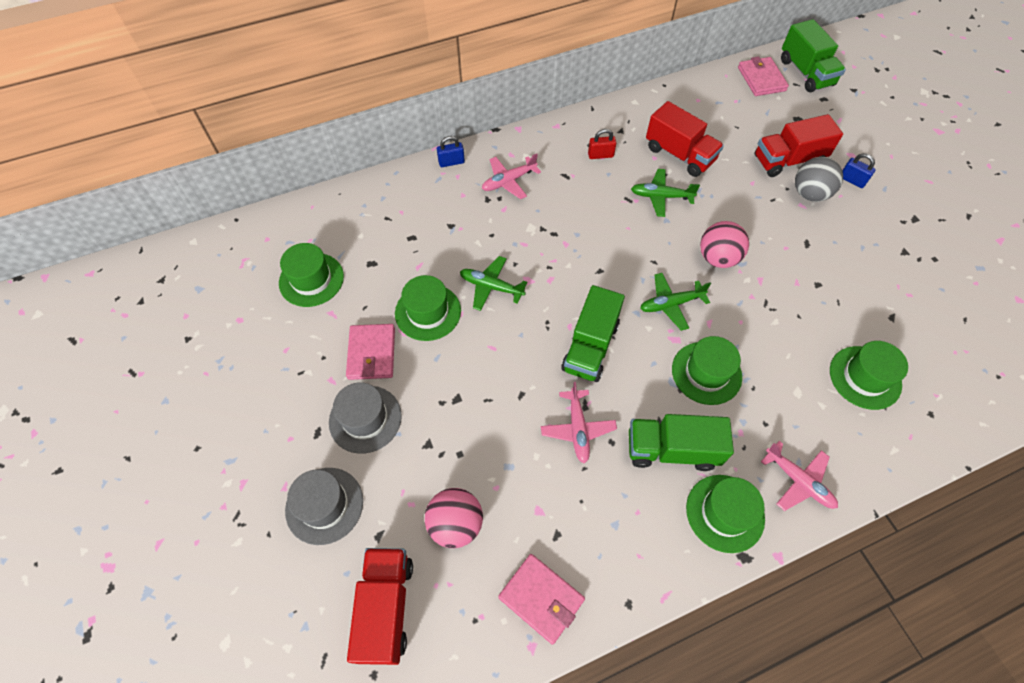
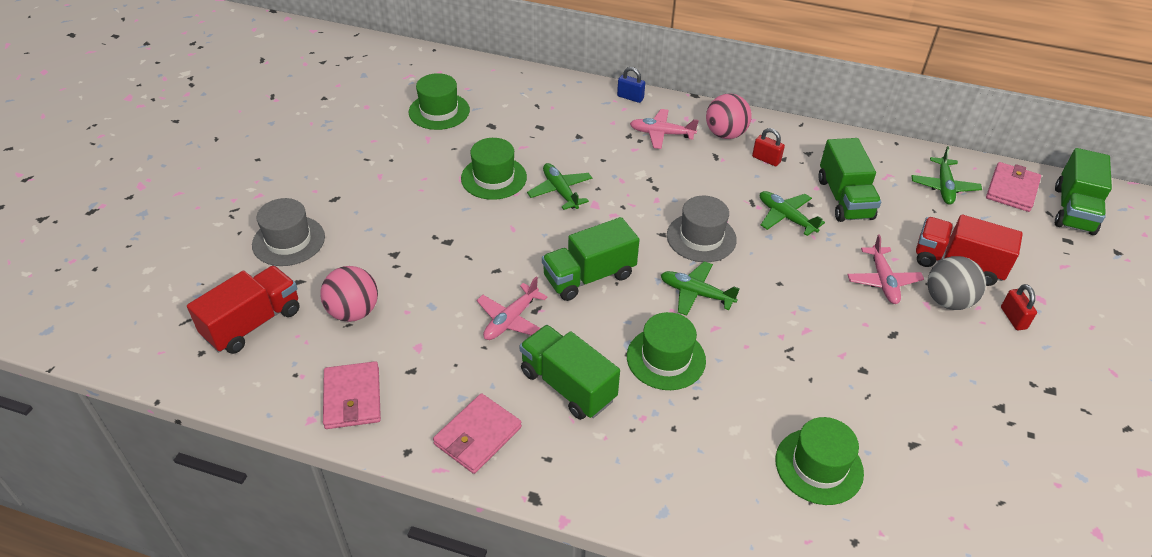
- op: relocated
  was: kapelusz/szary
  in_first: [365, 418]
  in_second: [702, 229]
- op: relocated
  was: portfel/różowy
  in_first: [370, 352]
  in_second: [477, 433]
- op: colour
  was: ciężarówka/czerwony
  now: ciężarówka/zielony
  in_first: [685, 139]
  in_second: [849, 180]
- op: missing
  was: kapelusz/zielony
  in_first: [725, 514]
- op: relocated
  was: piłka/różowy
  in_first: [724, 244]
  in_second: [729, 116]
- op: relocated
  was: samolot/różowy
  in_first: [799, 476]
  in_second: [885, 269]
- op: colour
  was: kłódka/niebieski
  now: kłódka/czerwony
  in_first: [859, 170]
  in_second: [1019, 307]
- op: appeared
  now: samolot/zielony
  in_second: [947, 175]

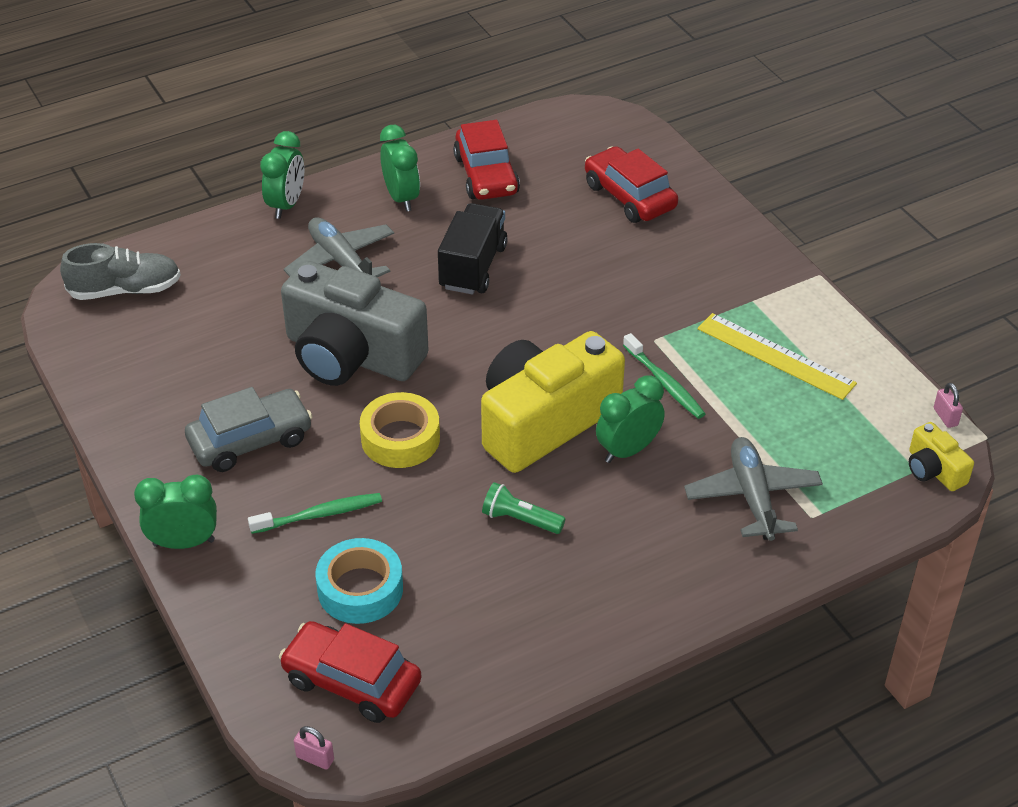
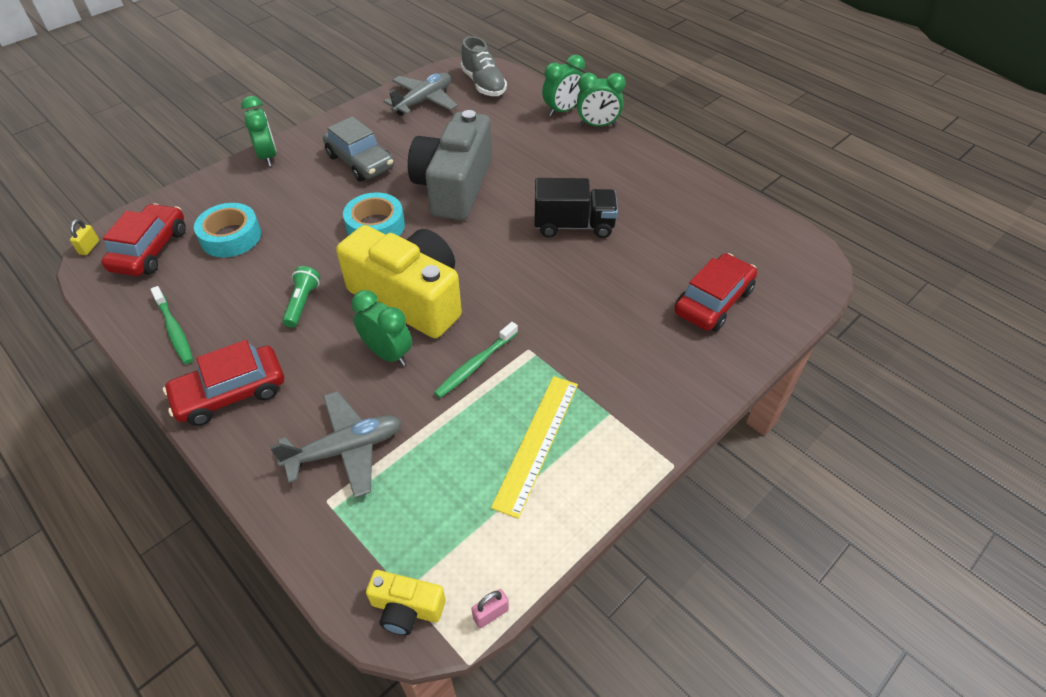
- op: relocated
  was: szczoteczka do zębów/zielony
  in_first: [315, 513]
  in_second: [171, 325]
- op: relocated
  was: samolot/szary
  in_first: [339, 247]
  in_second: [420, 94]
- op: colour
  was: kłódka/różowy
  now: kłódka/żółty
  in_first: [314, 748]
  in_second: [84, 237]
- op: colour
  was: taśma klejąca/żółty
  now: taśma klejąca/turkusowy
  in_first: [400, 430]
  in_second: [374, 214]
- op: relocated
  was: budzik/zielony
  in_first: [400, 168]
  in_second: [563, 85]
- op: relocated
  was: samochód/czerwony
  in_first: [486, 160]
  in_second: [223, 383]
- op: spun
  was: aparat fotograficzny/żółty
  in_first: [941, 456]
  in_second: [406, 602]
  clockwise: -120

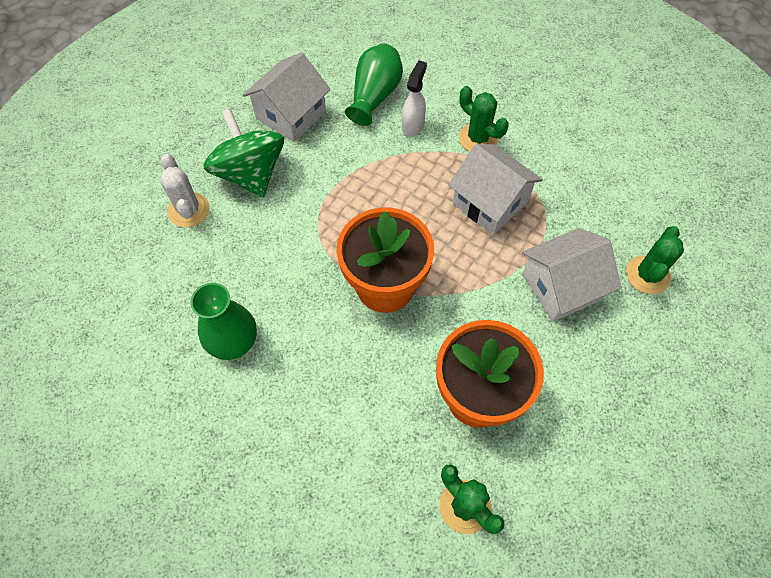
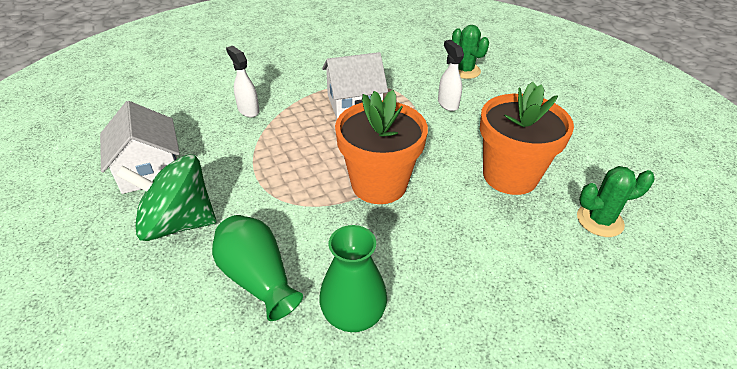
- op: missing
  was: kaktus/biały
  in_first: [185, 190]
- op: relocated
  was: wazon/zielony
  in_first: [374, 85]
  in_second: [257, 268]
- op: missing
  was: kaktus/zielony
  in_first: [484, 119]
- op: exchanged
  was: domek/biały
  now: spryskiwacz/biały
  in_first: [571, 275]
  in_second: [451, 75]

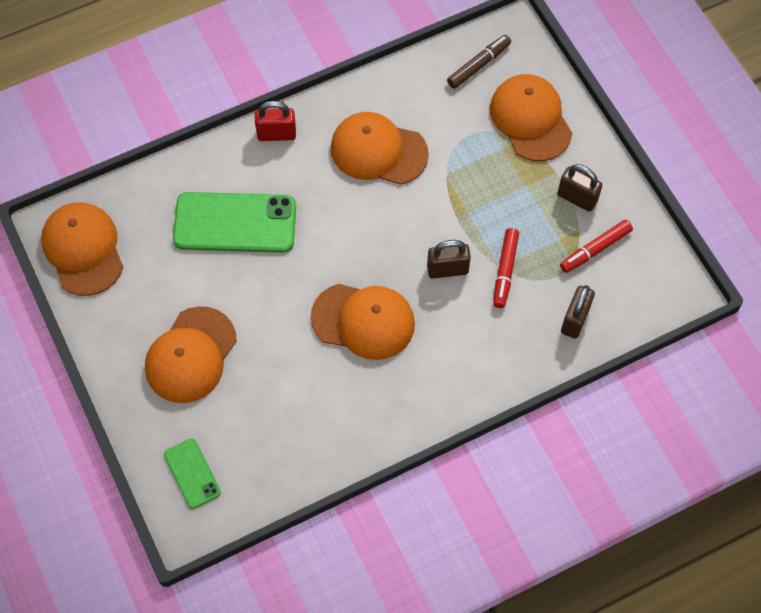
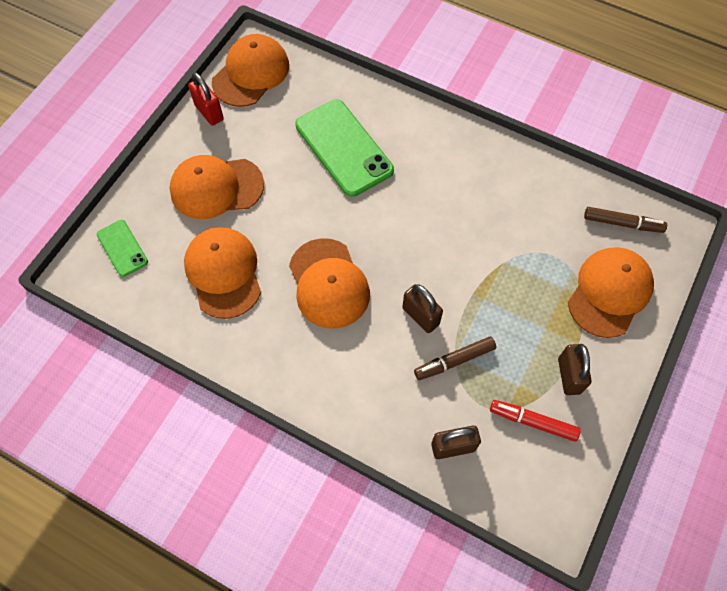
- op: spun
  was: telefon/zielony
  in_first: [192, 474]
  in_second: [122, 248]
  clockwise: -60
- op: relocated
  was: kłódka/czerwony
  in_first: [275, 121]
  in_second: [206, 99]
- op: relocated
  was: czapka/pomarańczowy
  in_first: [380, 148]
  in_second: [222, 273]
- op: colour
  was: flamaster/czerwony
  now: flamaster/brązowy
  in_first: [506, 268]
  in_second: [455, 358]

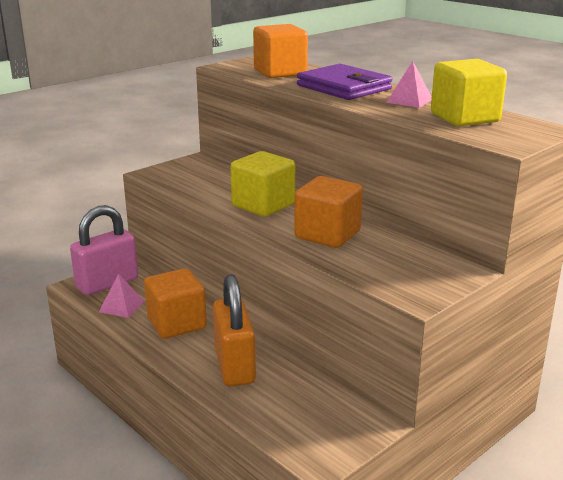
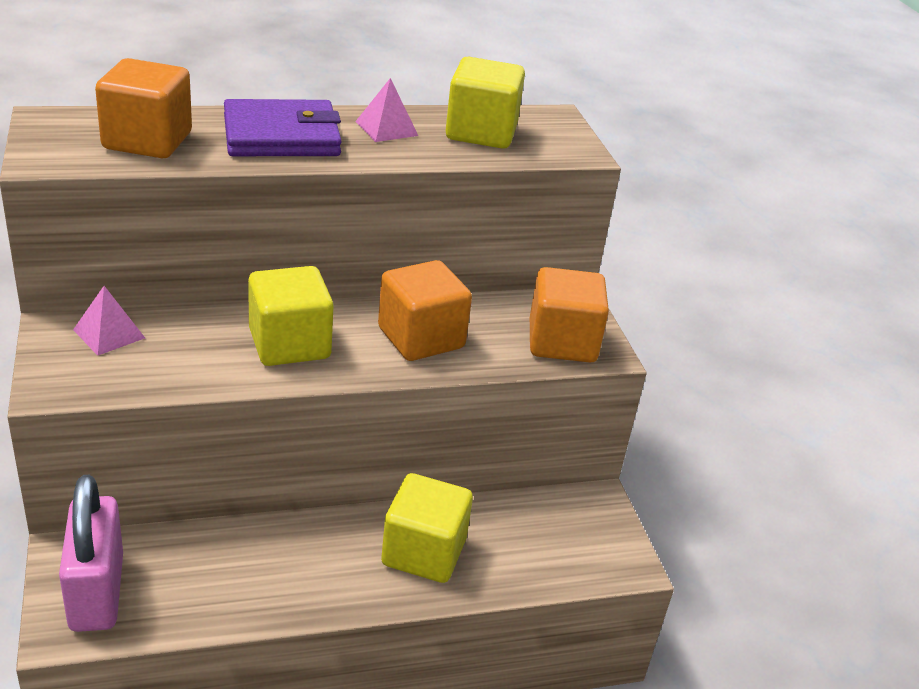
- op: relocated
  was: piramida/różowy
  in_first: [122, 295]
  in_second: [109, 321]
- op: relocated
  was: sześcian/pomarańczowy
  in_first: [175, 303]
  in_second: [569, 315]
- op: exchanged
  was: kłódka/pomarańczowy
  now: sześcian/żółty
  in_first: [234, 330]
  in_second: [427, 528]

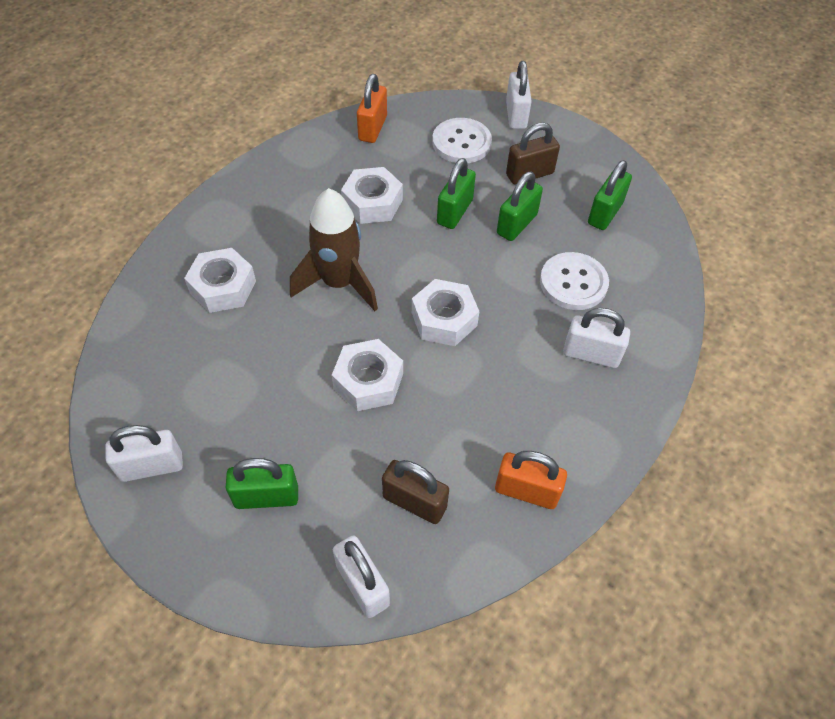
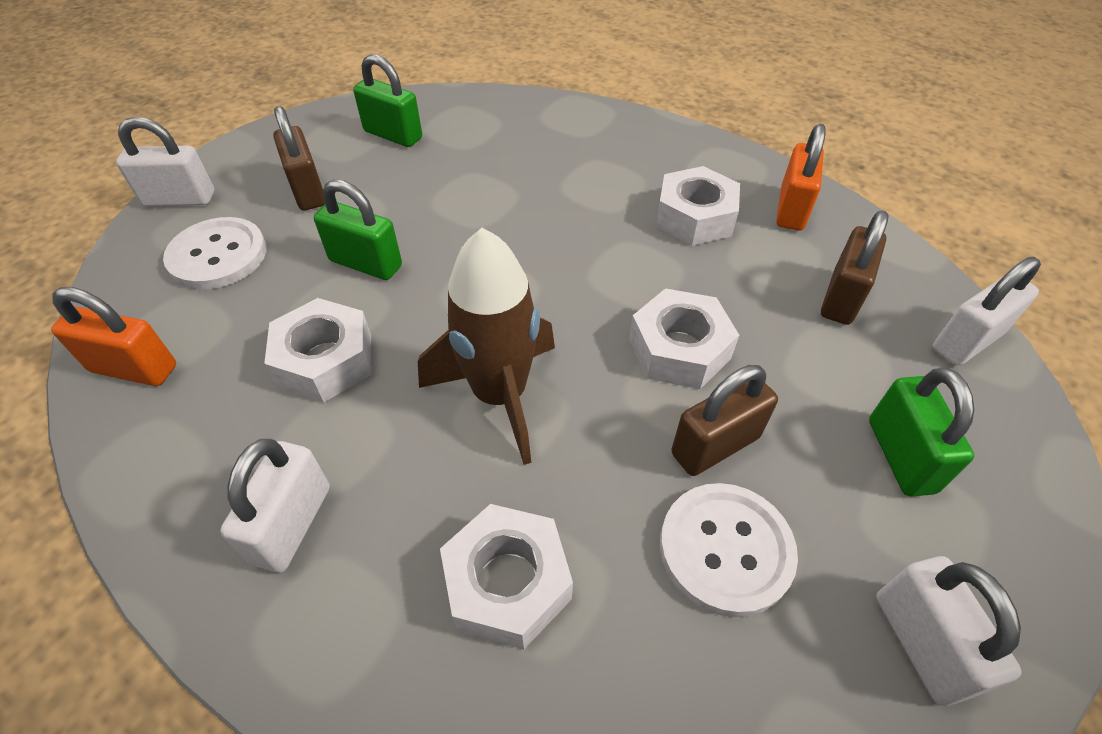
- op: relocated
  was: nakrętka/biały
  in_first: [446, 312]
  in_second: [698, 206]
- op: missing
  was: kłódka/zielony
  in_first: [520, 206]
- op: relocated
  was: guzik/biały
  in_first: [574, 281]
  in_second: [729, 550]
- op: relocated
  was: kłódka/biały
  in_first: [596, 338]
  in_second: [275, 506]
- op: appeared
  now: kłódka/brązowy
  in_second: [724, 420]

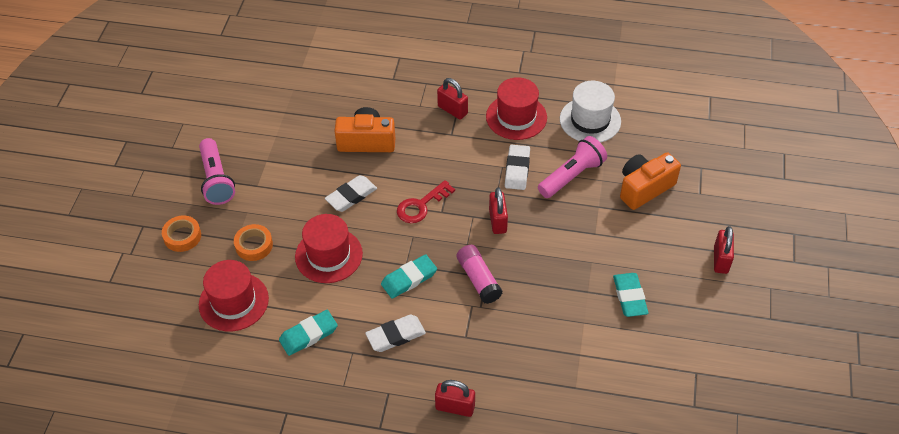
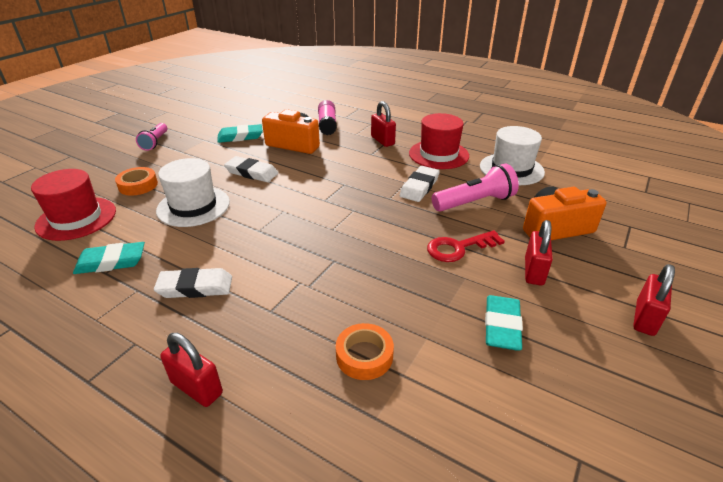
- op: relocated
  was: taśma klejąca/pomarańczowy
  in_first: [181, 233]
  in_second: [365, 351]
- op: size
  was: latarka/różowy
  in_first: [217, 171]
  in_second: [151, 137]
  ratio: 0.65
- op: colour
  was: kapelusz/czerwony
  now: kapelusz/biały
  in_first: [329, 248]
  in_second: [193, 192]
- op: spun
  was: gumka do mazania/biały
  in_first: [351, 193]
  in_second: [251, 169]
  clockwise: 45
- op: relocated
  was: gumka do mazania/turkusowy
  in_first: [409, 276]
  in_second: [240, 133]
- op: relocated
  was: klucz/czerwony
  in_first: [426, 201]
  in_second: [466, 246]
- op: relocated
  was: klej w sztyfcie/różowy
  in_first: [479, 274]
  in_second: [327, 117]
- op: relocated
  was: kłódka/czerwony
  in_first: [498, 210]
  in_second: [539, 253]

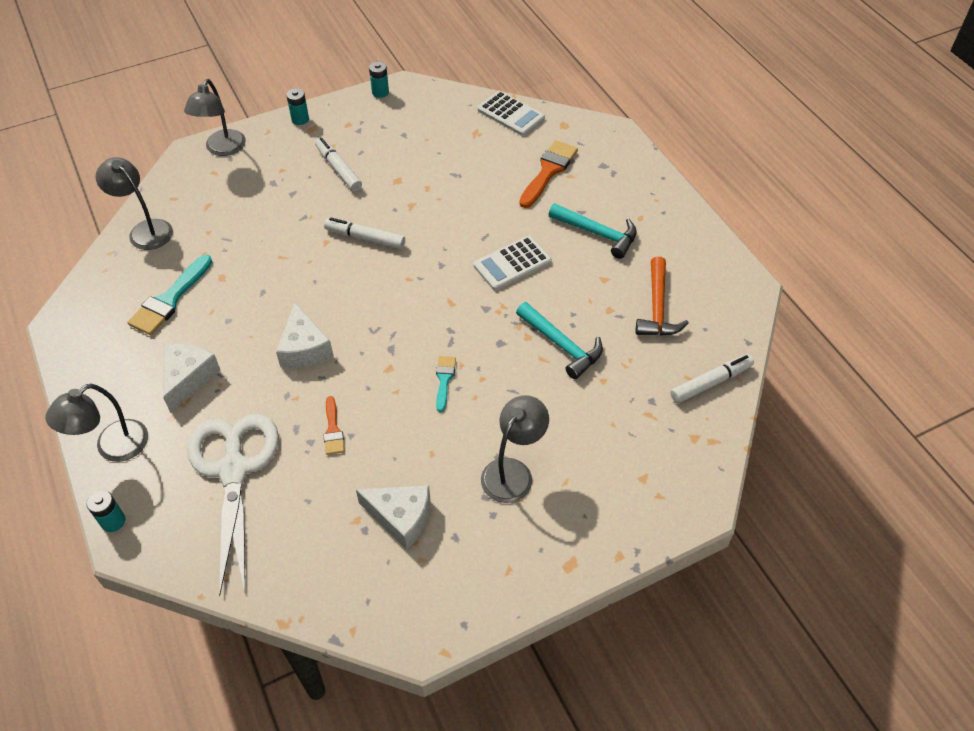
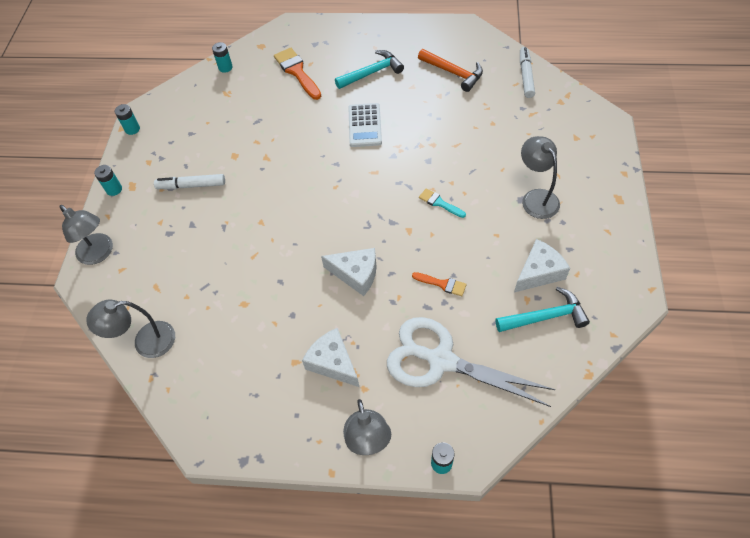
- op: missing
  was: pędzel/turkusowy
  in_first: [169, 295]
- op: missing
  was: flamaster/biały
  in_first: [364, 233]
- op: exchanged
  was: kalkulator/biały
  now: bateria/turkusowy
  in_first: [511, 113]
  in_second: [222, 57]
- op: relocated
  was: młotek/turkusowy
  in_first: [559, 340]
  in_second: [542, 309]

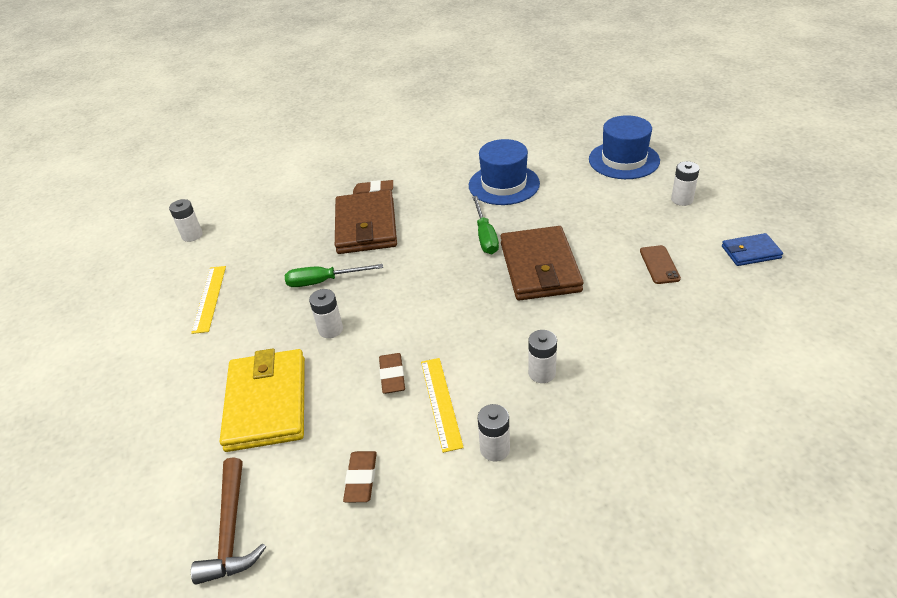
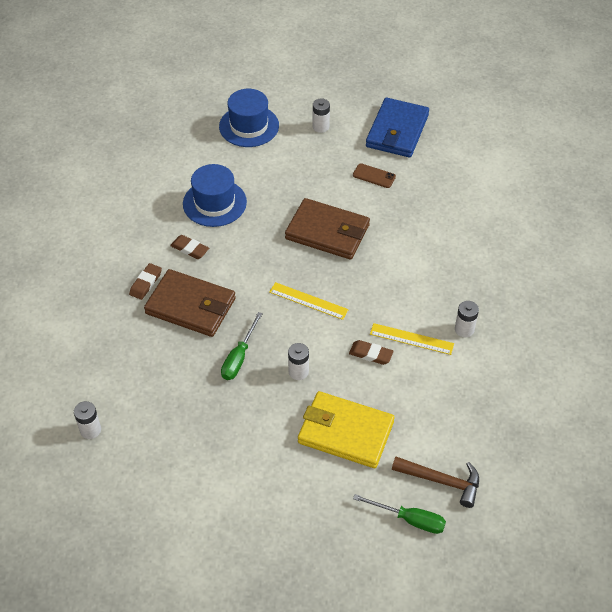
- op: relocated
  was: linijka/żółty
  in_first: [208, 300]
  in_second: [309, 301]
- op: relocated
  was: gumka do mazania/brązowy
  in_first: [360, 476]
  in_second: [189, 247]
- op: relocated
  was: śrubokręt/zielony
  in_first: [485, 225]
  in_second: [399, 514]
- op: missing
  was: bateria/biały
  in_first: [542, 356]
- op: size
  was: portfel/niebieski
  in_first: [752, 249]
  in_second: [397, 128]
  ratio: 1.95

